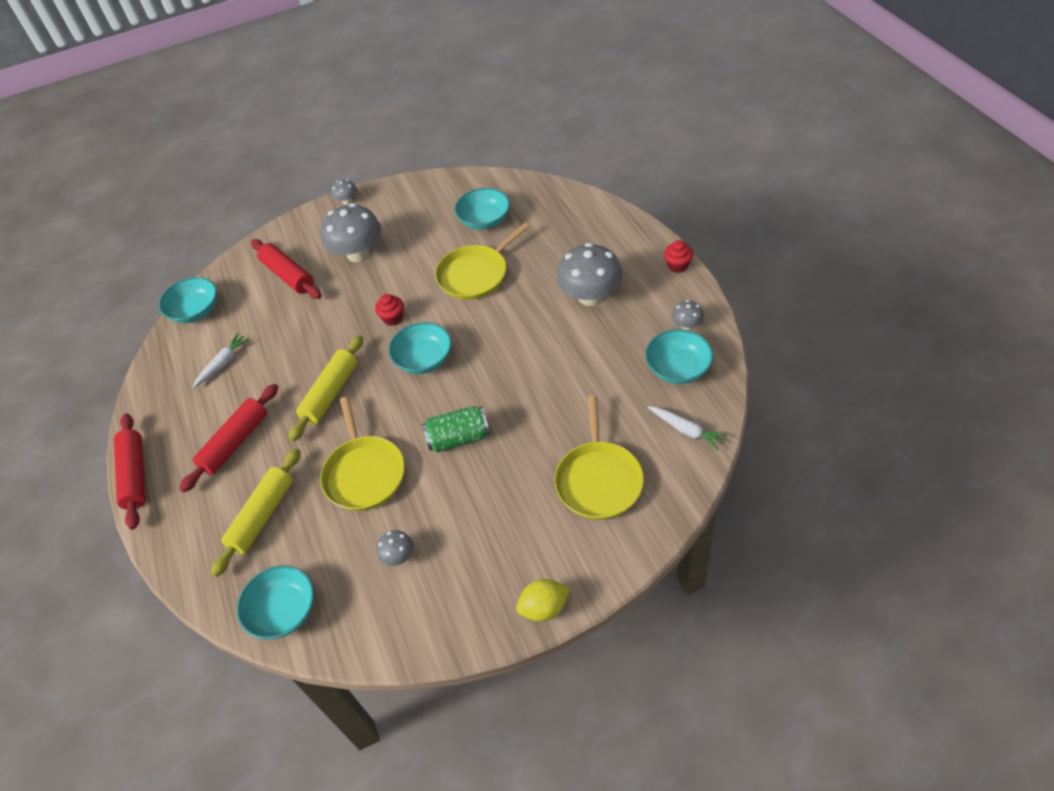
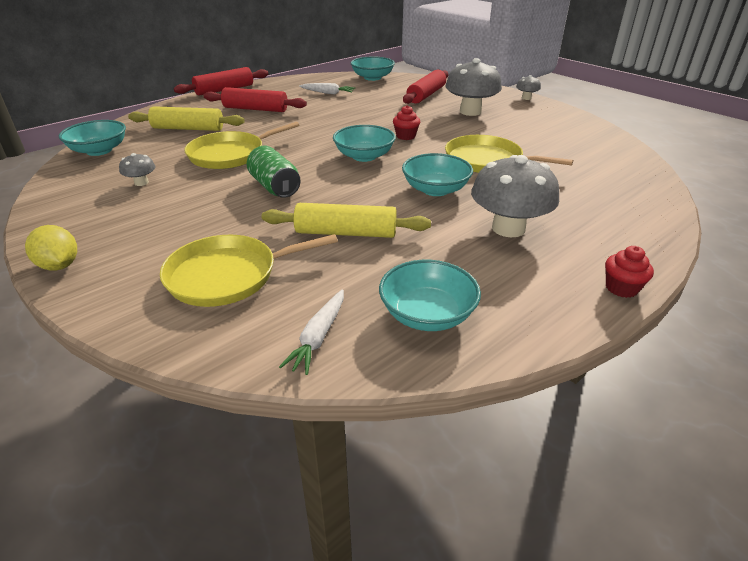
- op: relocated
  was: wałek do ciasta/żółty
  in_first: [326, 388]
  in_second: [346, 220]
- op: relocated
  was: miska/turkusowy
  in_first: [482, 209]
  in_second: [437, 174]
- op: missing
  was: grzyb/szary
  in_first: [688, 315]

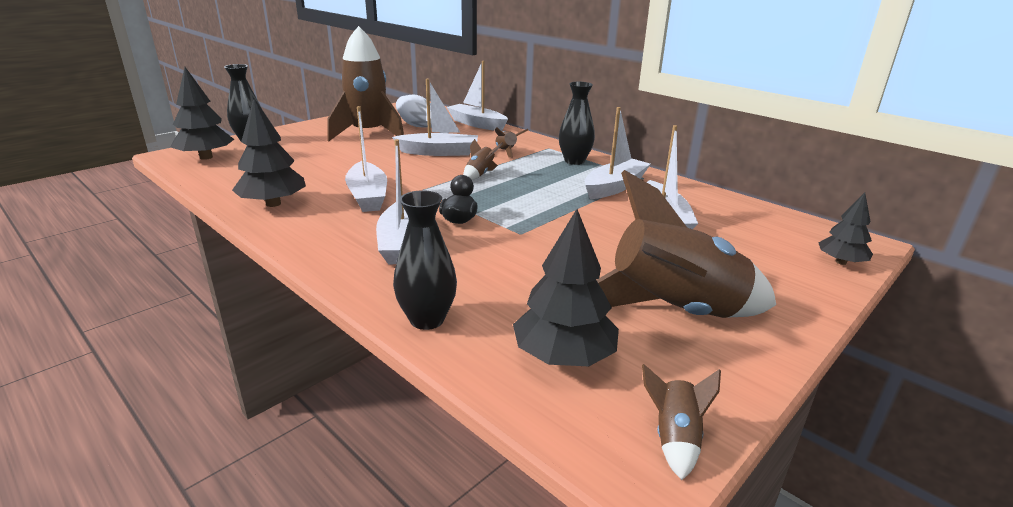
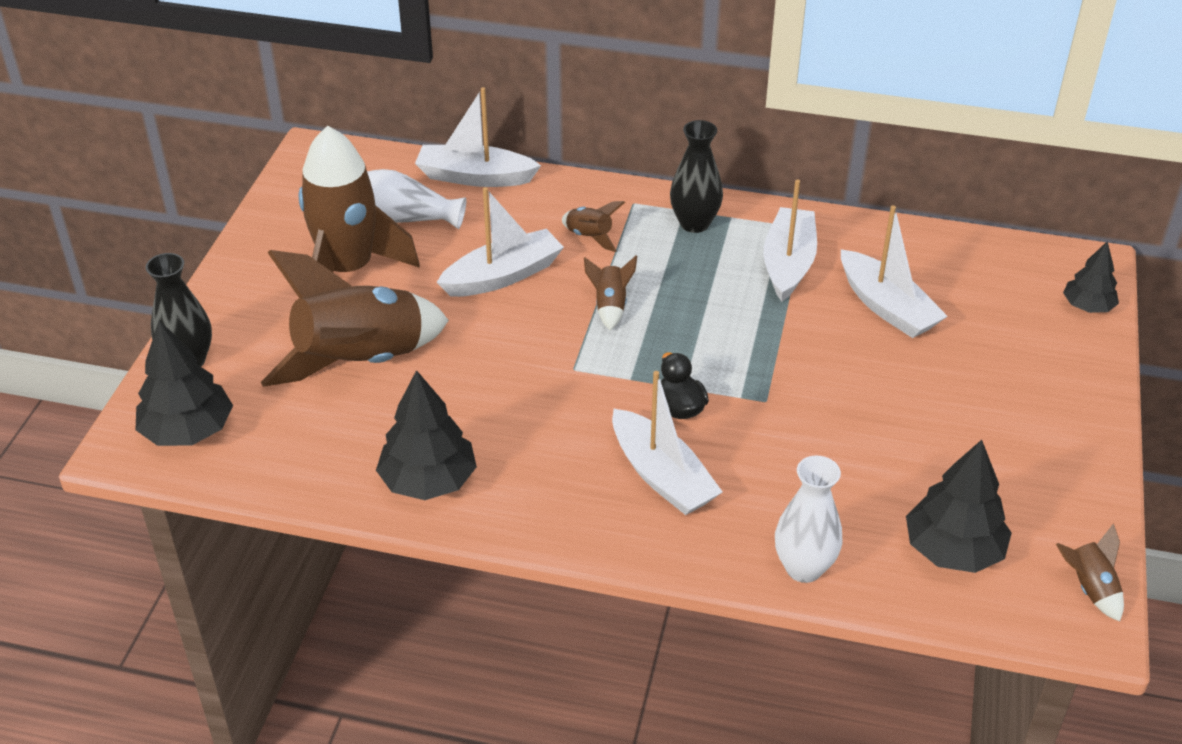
- op: missing
  was: łódka/biały
  in_first: [366, 159]
- op: colour
  was: wazon/czarny
  now: wazon/biały
  in_first: [425, 260]
  in_second: [809, 519]
- op: relocated
  was: rakieta/brązowy
  in_first: [686, 244]
  in_second: [355, 318]

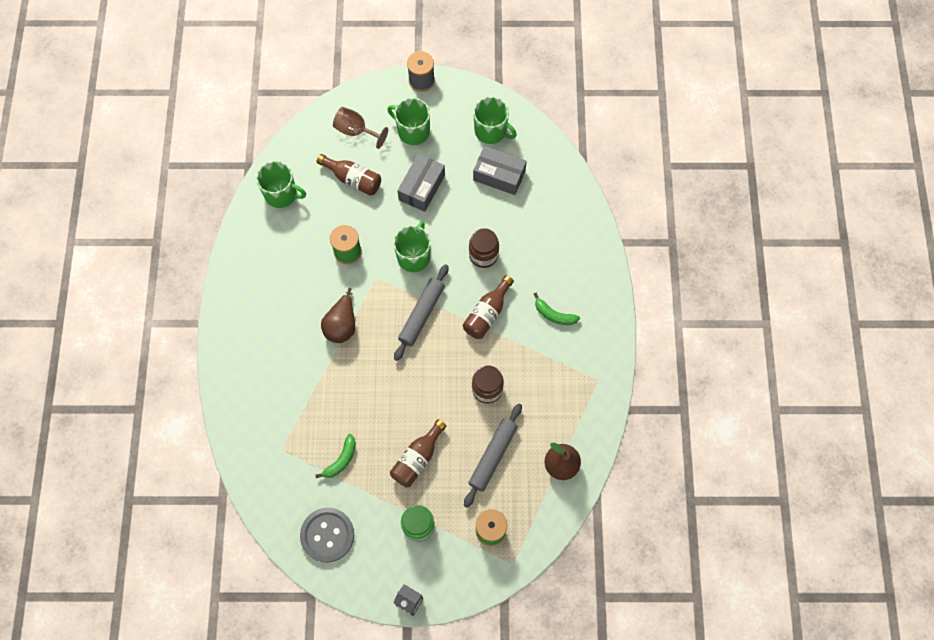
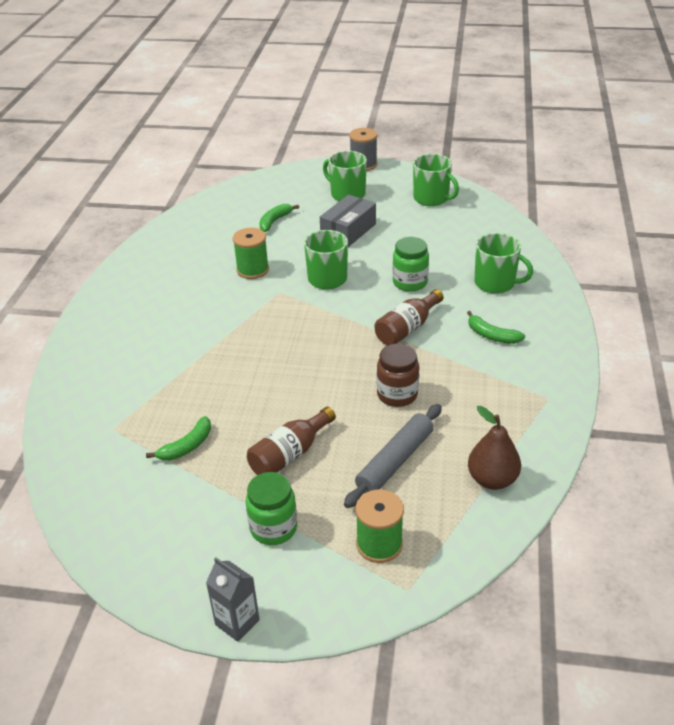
- op: relocated
  was: kubek/zielony
  in_first: [281, 184]
  in_second: [503, 263]
- op: missing
  was: guzik/szary
  in_first: [327, 535]
- op: exchanged
  was: butelka/brązowy
  now: banan/zielony
  in_first: [349, 175]
  in_second: [279, 218]
- op: missing
  was: gruszka/brązowy
  in_first: [338, 315]
- op: missing
  was: kielich/brązowy
  in_first: [360, 128]
- op: missing
  was: wałek do ciasta/szary
  in_first: [421, 312]
- op: colour
  was: słoik/brązowy
  now: słoik/zielony
  in_first: [484, 248]
  in_second: [411, 264]
- op: missing
  was: pudełko/szary
  in_first: [500, 170]

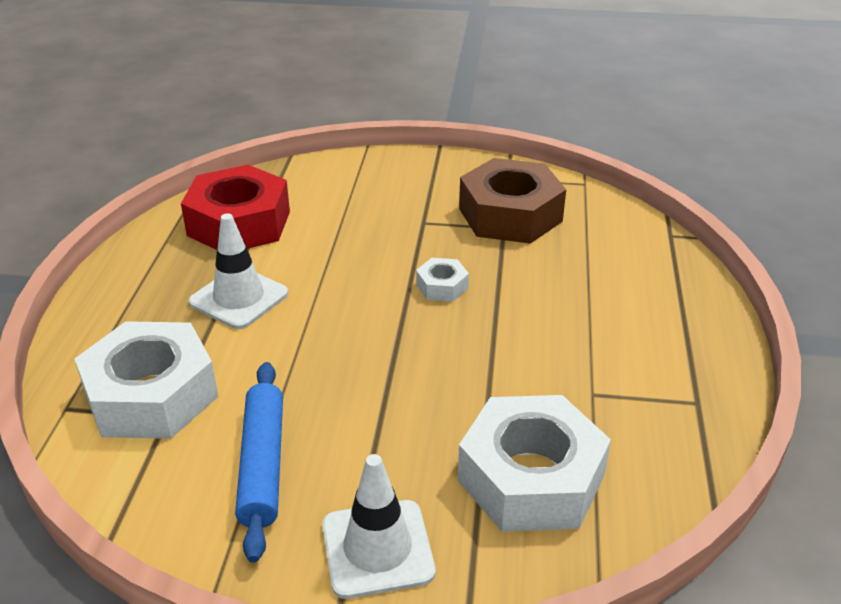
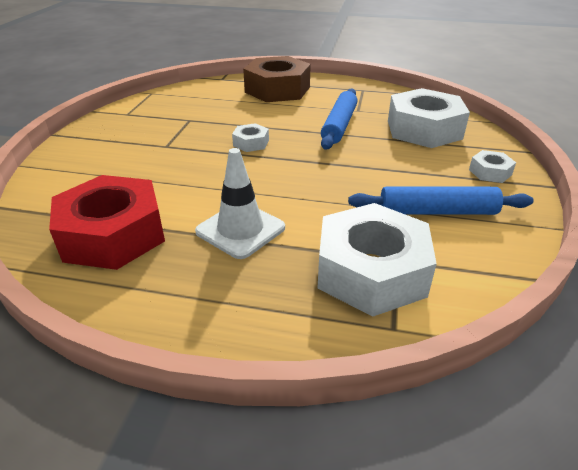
- op: exchanged
  was: pachołek/biały
  now: nakrętka/biały
  in_first: [379, 526]
  in_second: [492, 166]
- op: relocated
  was: nakrętka/brązowy
  in_first: [512, 201]
  in_second: [277, 79]
- op: appeared
  now: wałek do ciasta/niebieski
  in_second: [339, 119]

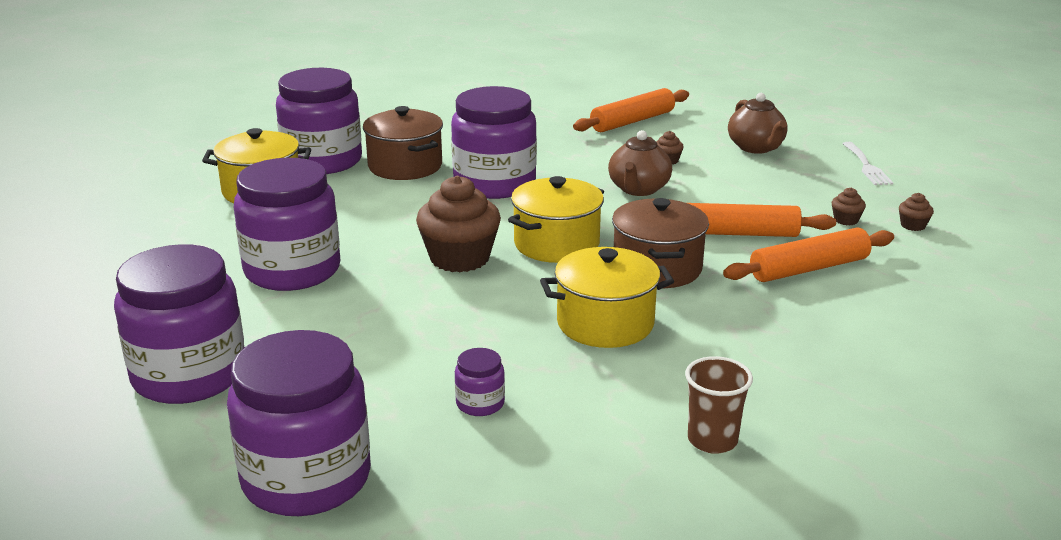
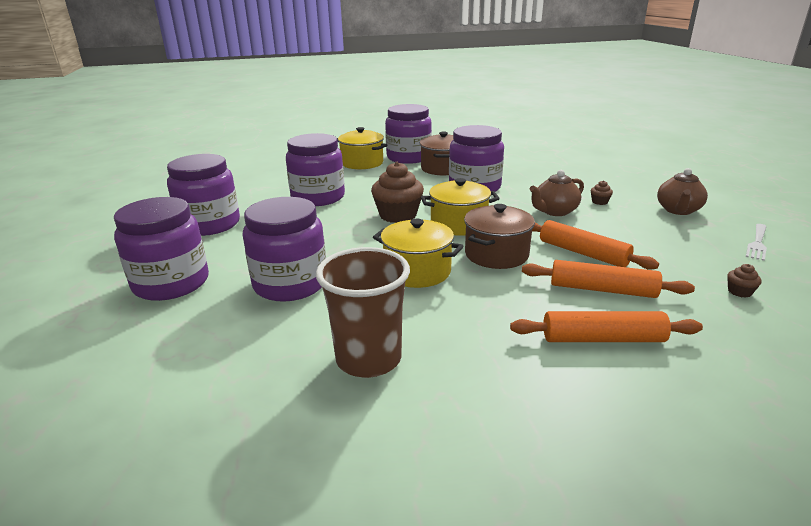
- op: size
  was: słoik/fioletowy
  in_first: [480, 382]
  in_second: [284, 249]
  ratio: 2.4
- op: relocated
  was: wałek do ciasta/pomarańczowy
  in_first: [631, 110]
  in_second: [606, 326]
- op: size
  was: szklanka/brązowy
  in_first: [719, 405]
  in_second: [363, 312]
  ratio: 1.74
- op: missing
  was: muffinka/brązowy
  in_first: [849, 206]

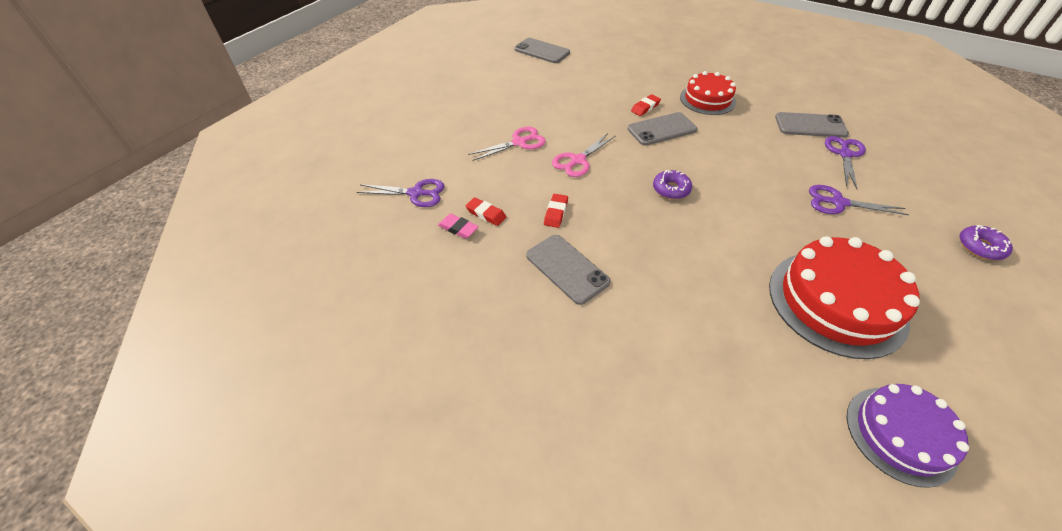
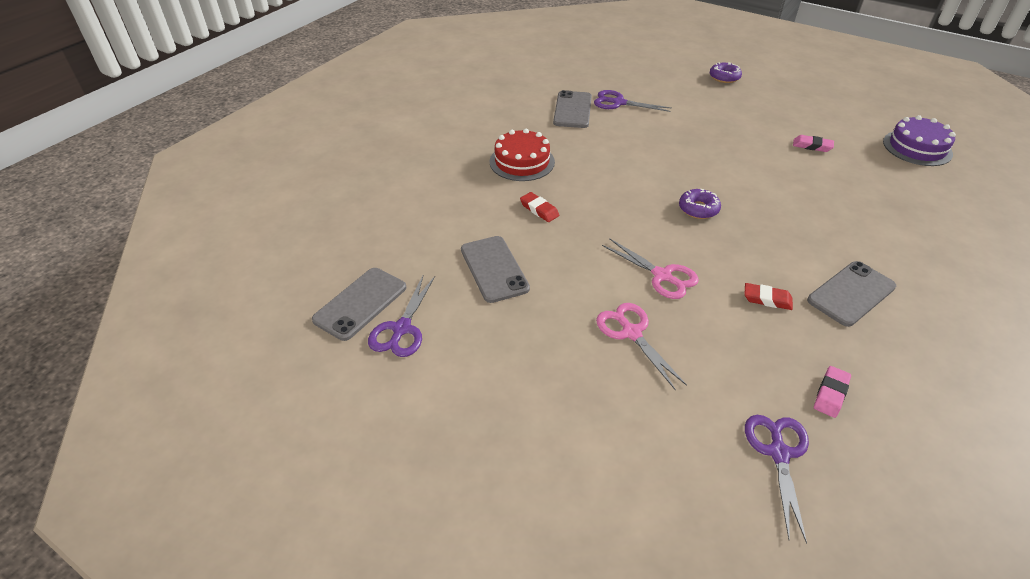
- op: missing
  was: gumka do mazania/czerwony
  in_first: [486, 211]
- op: relocated
  was: telefon/szary
  in_first: [663, 129]
  in_second: [495, 269]
- op: exchanged
  was: tort/czerwony
  now: gumka do mazania/różowy
  in_first: [844, 297]
  in_second: [813, 143]
- op: relocated
  was: nożyczki/fioletowy
  in_first: [859, 200]
  in_second: [401, 316]

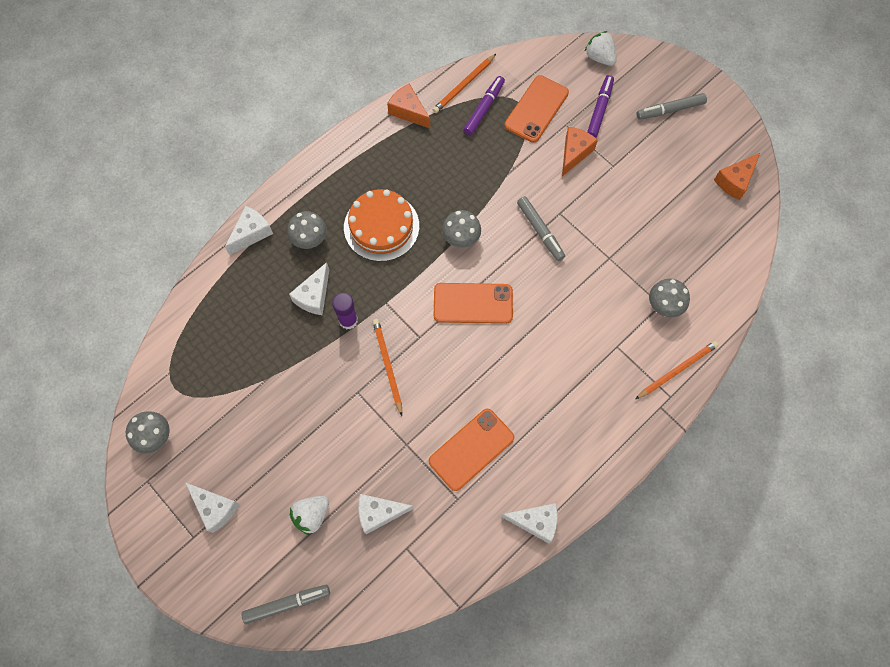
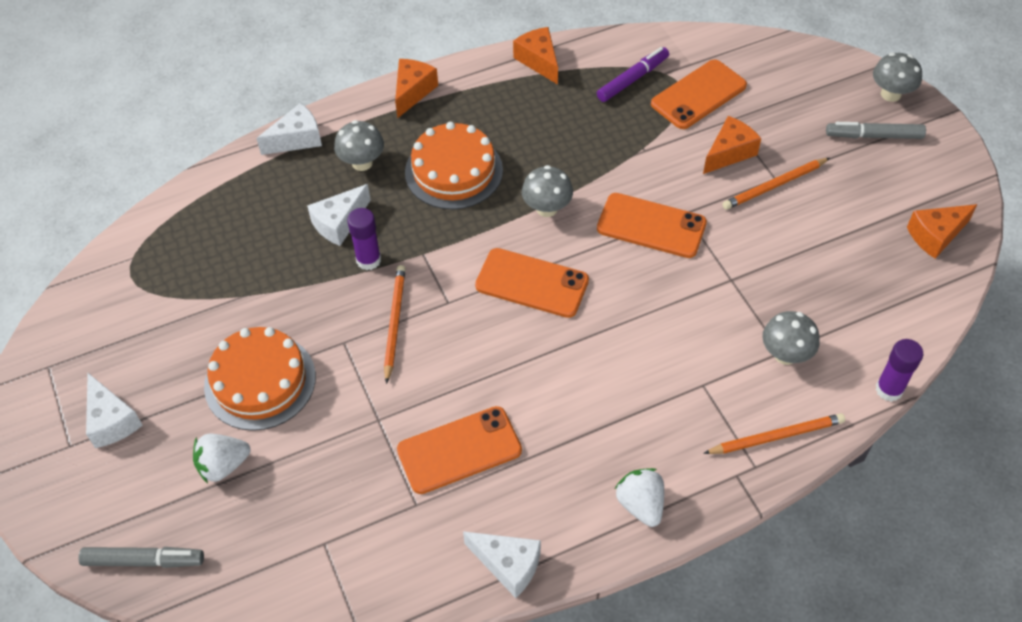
- op: relocated
  was: grzyb/szary
  in_first: [148, 432]
  in_second: [897, 77]
- op: missing
  was: ser/biały
  in_first: [386, 514]
- op: relocated
  was: ołówek/pomarańczowy
  in_first: [464, 83]
  in_second: [776, 184]
- op: exchanged
  was: flamaster/szary
  now: telefon/pomarańczowy
  in_first: [541, 228]
  in_second: [652, 225]
- op: relocated
  was: truskawka/biały
  in_first: [600, 48]
  in_second: [639, 497]
- op: missing
  was: flamaster/fioletowy
  in_first: [600, 106]
- op: appeared
  now: tort/pomarańczowy
  in_second: [260, 379]
- op: appeared
  now: ser/pomarańczowy
  in_second: [416, 88]
- op: appeared
  now: klej w sztyfcie/fioletowy
  in_second: [899, 370]

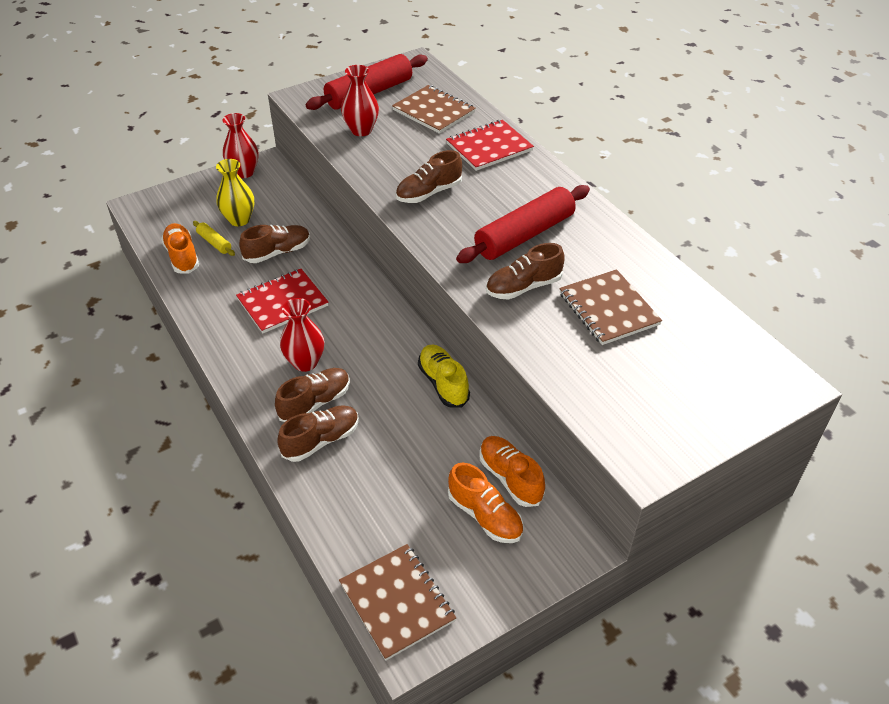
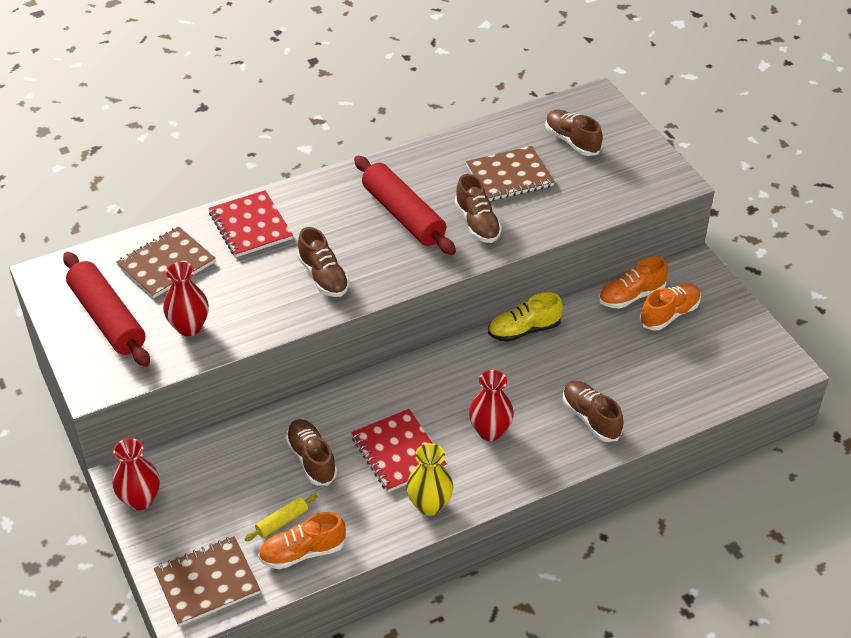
- op: relocated
  was: wazon/żółty
  in_first: [235, 192]
  in_second: [430, 479]
- op: relocated
  was: but/brązowy
  in_first: [312, 395]
  in_second: [574, 133]
- op: relocated
  was: zeszyt/brązowy
  in_first: [397, 602]
  in_second: [207, 581]

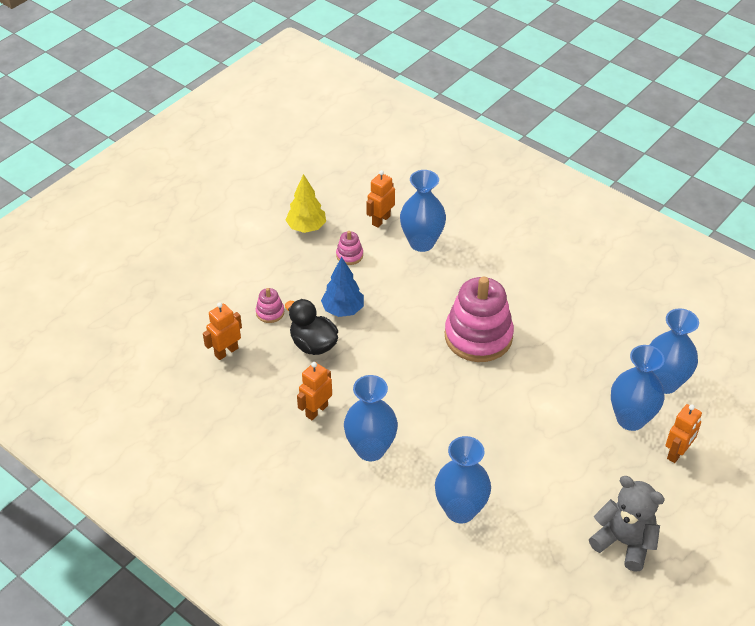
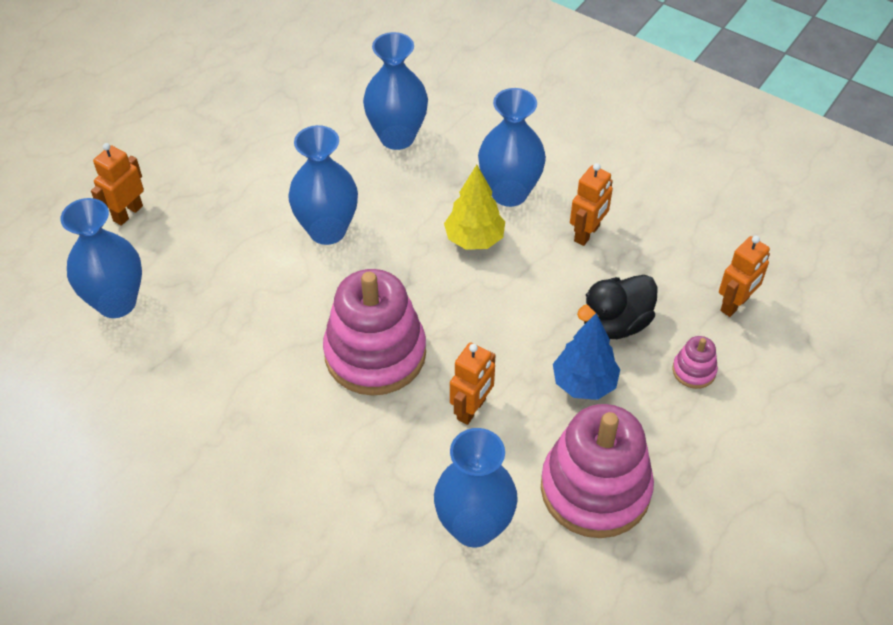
- op: spun
  was: kaczka/czarny
  in_first: [311, 327]
  in_second: [617, 307]
  clockwise: 105
- op: relocated
  was: drzewko/żółty
  in_first: [306, 203]
  in_second: [474, 207]
- op: size
  was: zabawka nakładanka/różowy
  in_first: [349, 248]
  in_second: [597, 471]
  ratio: 2.36
- op: relocated
  was: robot/pomarańczowy
  in_first: [380, 199]
  in_second: [473, 383]
- op: missing
  was: miś/szary
  in_first: [627, 524]
- op: relocated
  was: wazon/niebieski
  in_first: [637, 388]
  in_second: [323, 185]

